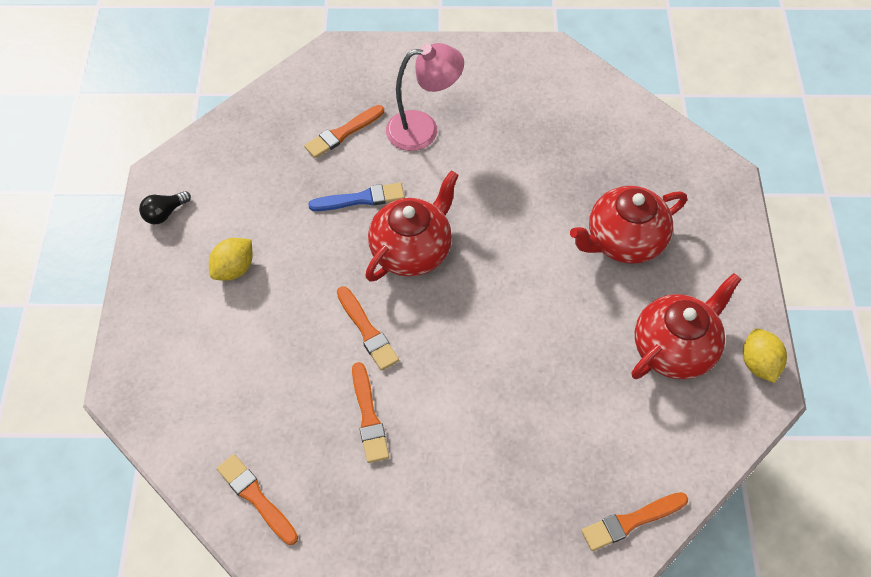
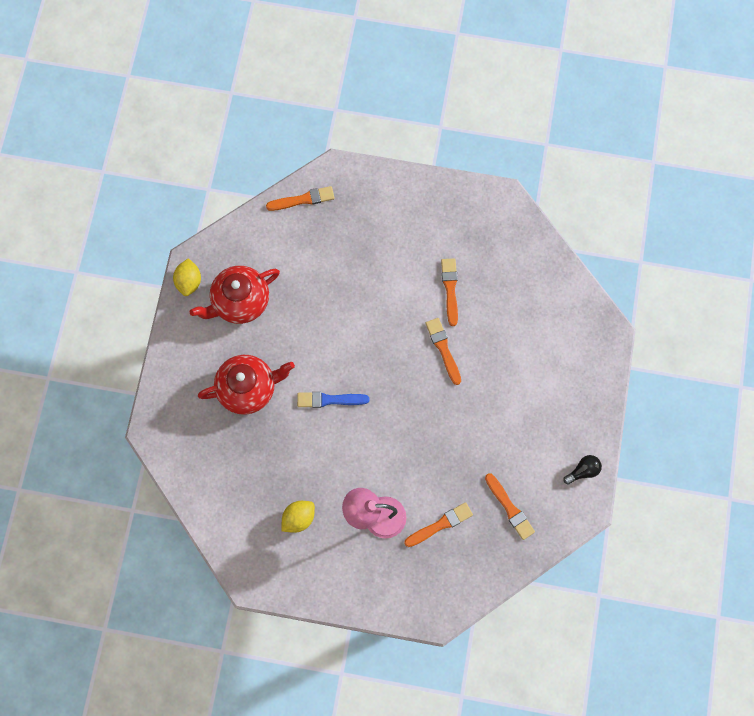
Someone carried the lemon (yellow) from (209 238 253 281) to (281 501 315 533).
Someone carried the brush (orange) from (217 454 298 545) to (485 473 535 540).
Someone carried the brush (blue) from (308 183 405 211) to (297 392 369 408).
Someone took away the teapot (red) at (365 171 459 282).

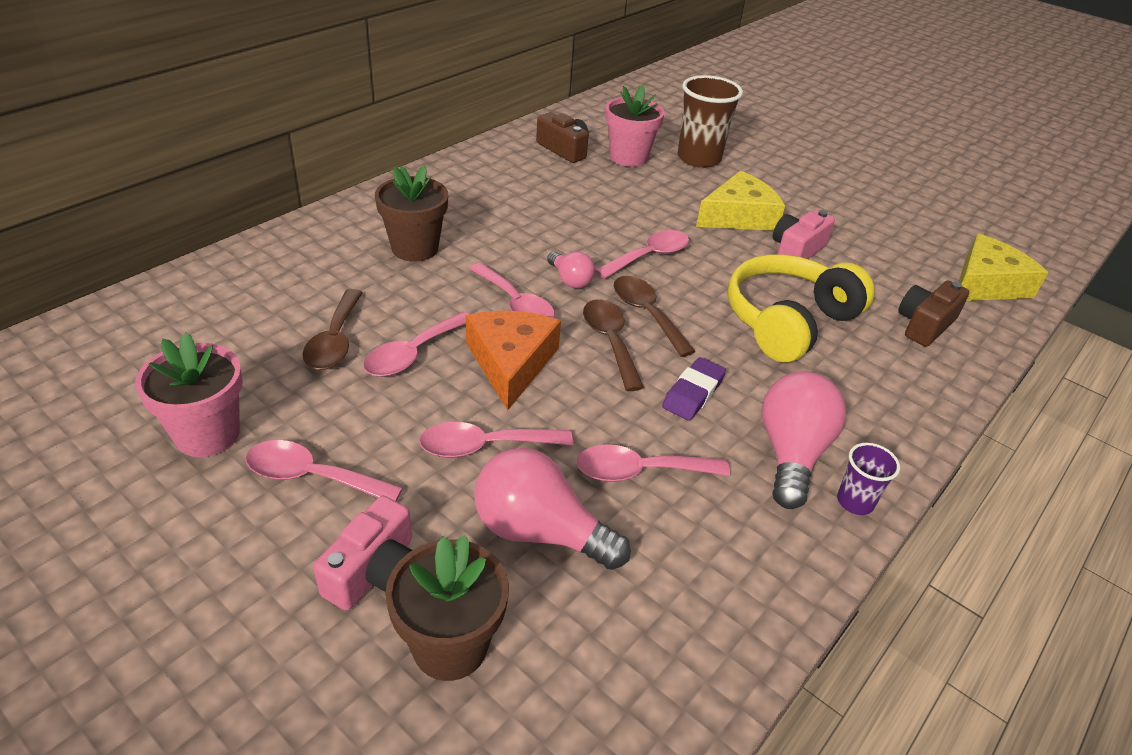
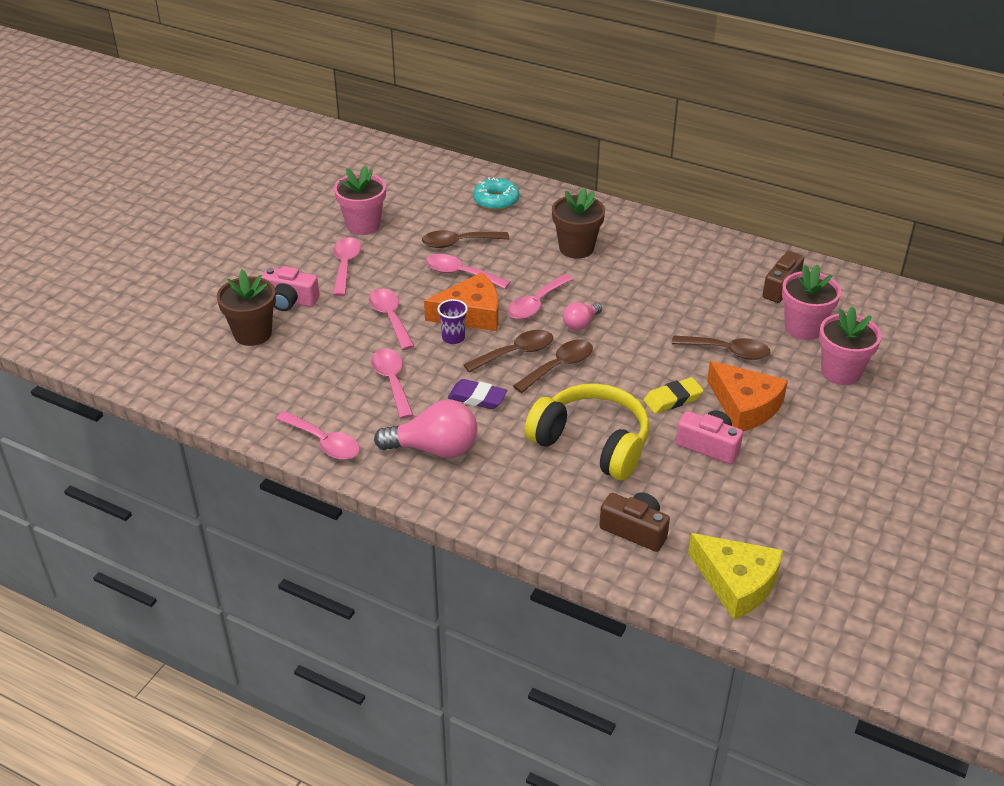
Someone took away the light bulb (pink) at (474 448 631 570).
Someone carried the spoon (pink) from (595 230 689 279) to (276 411 360 460).
Someone swapped the cup (brown) at (678 75 743 168) for the flower pot (pink) at (819 306 882 385).
Someone repainted the cheese (yellow) at (696 171 785 231), which became the cheese (orange) at (707 361 788 431).
Someone carried the cup (purple) from (837 443 900 515) to (437 299 468 344).
Someone put down the donut (turquoise) at (473 177 519 210).
Someone put down the eraser (yellow) at (644 377 704 414).
Someone put down the spoon (brown) at (672 335 770 360).

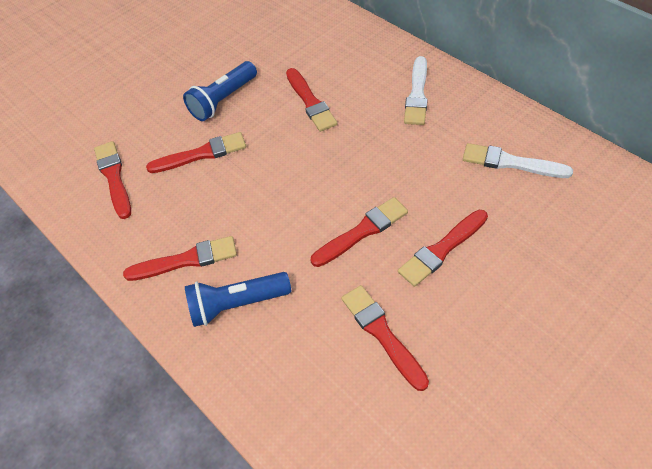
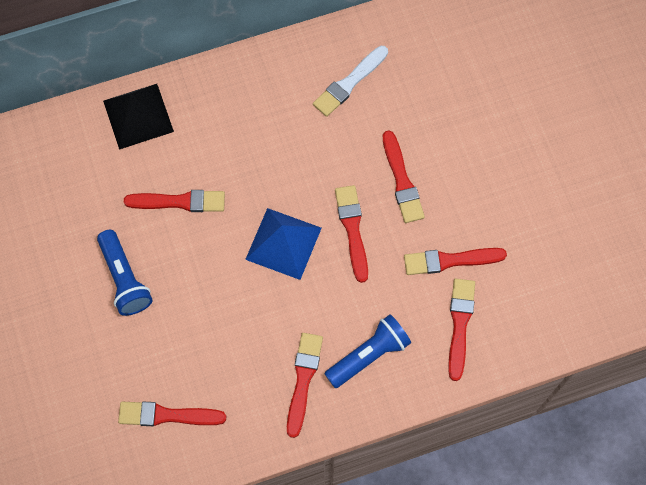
Someone carried the brush (red) from (146 132 246 173) to (448 279 475 381).
Someone rotated the flashlight (blue) at (185 272 291 327) by 135 degrees counterclockwise.
Someone took away the brush (white) at (404 56 428 125).
Someone put down the pyramid (black) at (103 84 174 150).
Someone put down the pyramid (blue) at (245 208 322 280).

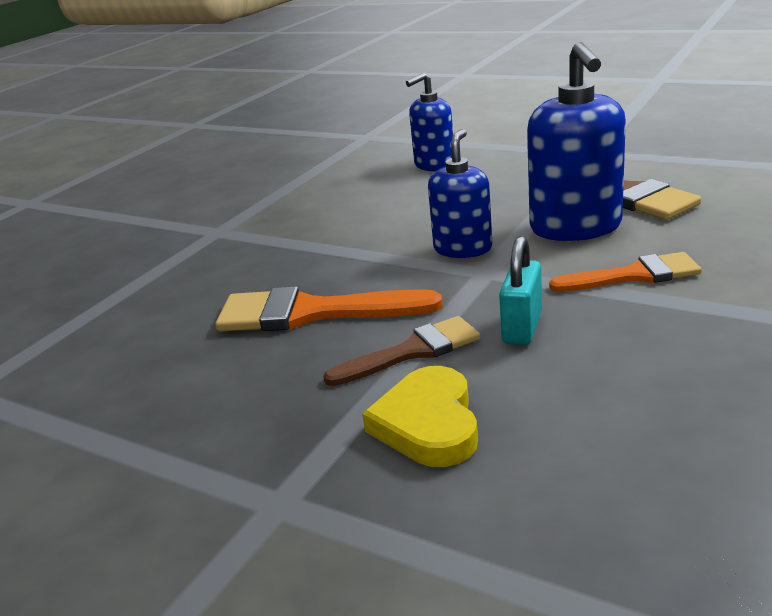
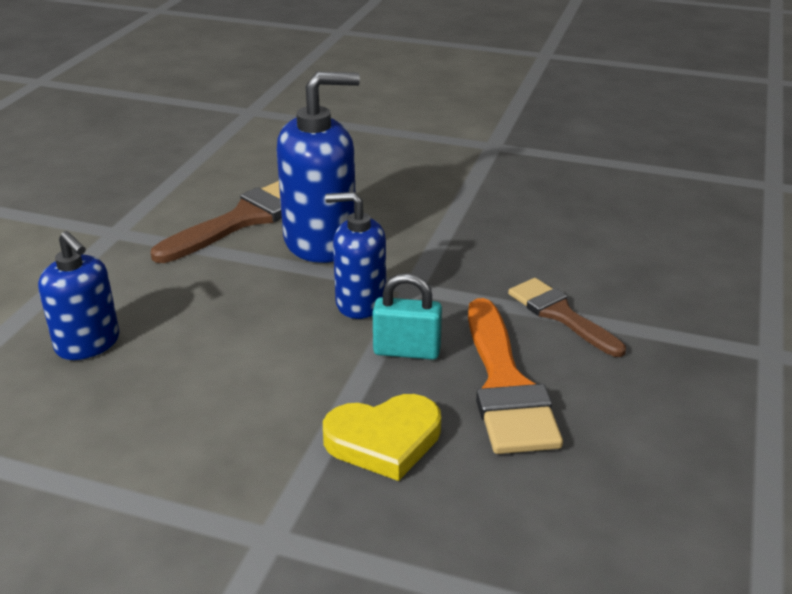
Someone carried the heart (yellow) from (362 366 478 467) to (323 394 441 481).
Someone carried the padlock (turquoise) from (499 236 542 345) to (373 273 442 360).
Someone took away the brush (orange) at (549 252 702 292).

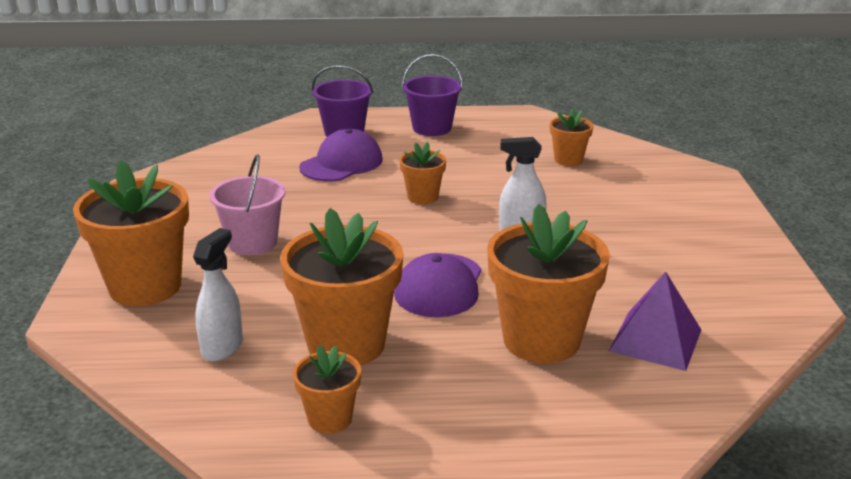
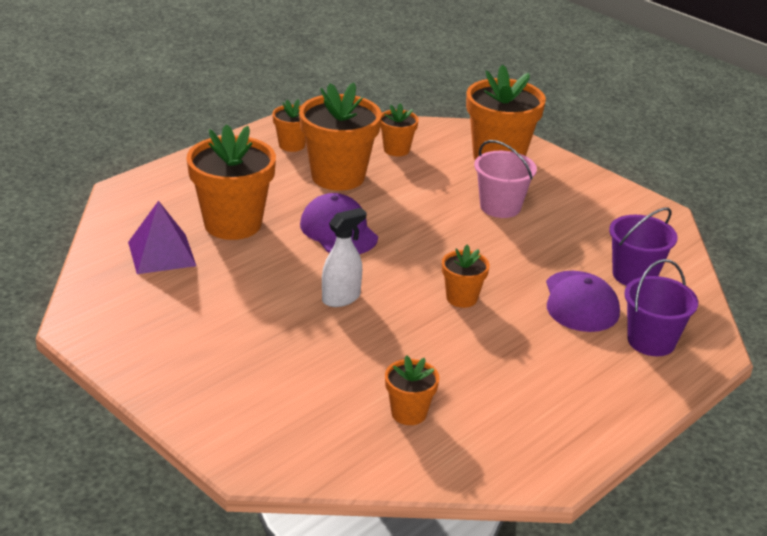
Someone swapped the spray bottle (white) at (193 228 243 362) for the flower pot (orange) at (380 103 419 156).
Someone carried the bucket (purple) from (402 54 463 136) to (609 207 678 286).

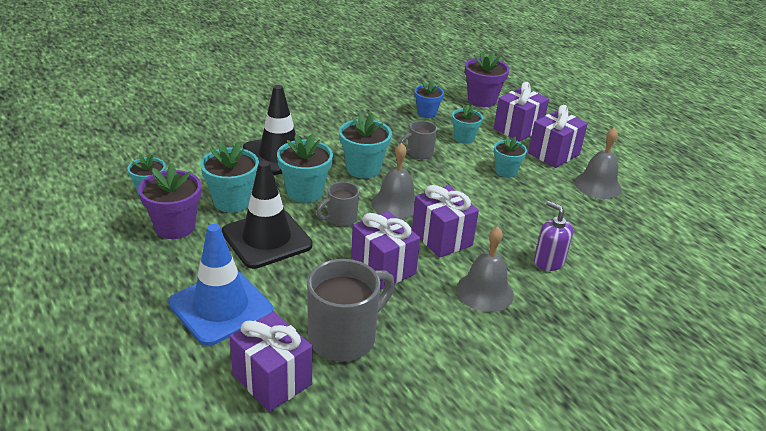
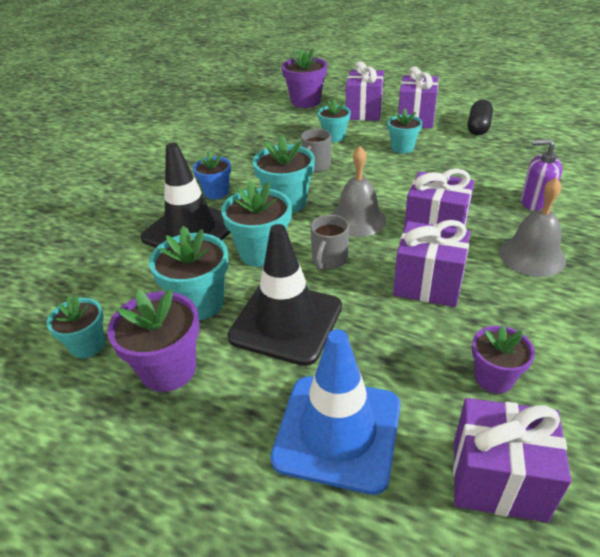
Someone swapped the mug (grey) at (307 259 395 362) for the flower pot (purple) at (472 325 535 393).
Someone carried the flower pot (blue) from (415 80 444 118) to (193 151 231 199).
Someone swapped the bell (grey) at (574 127 622 199) for the capsule (black) at (467 99 493 135).

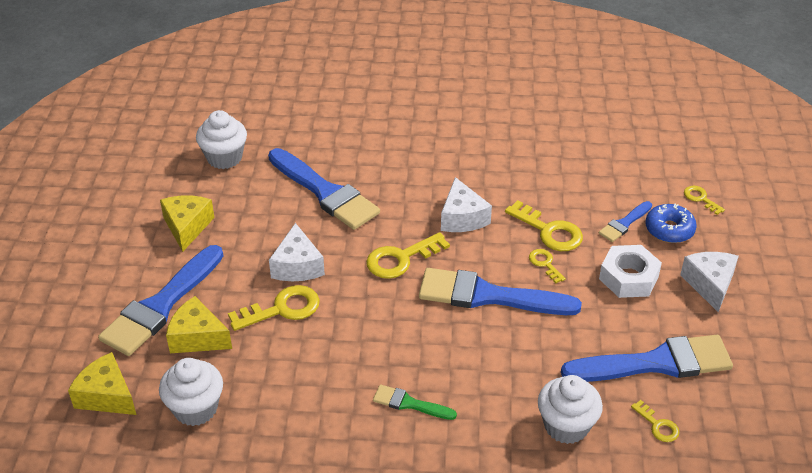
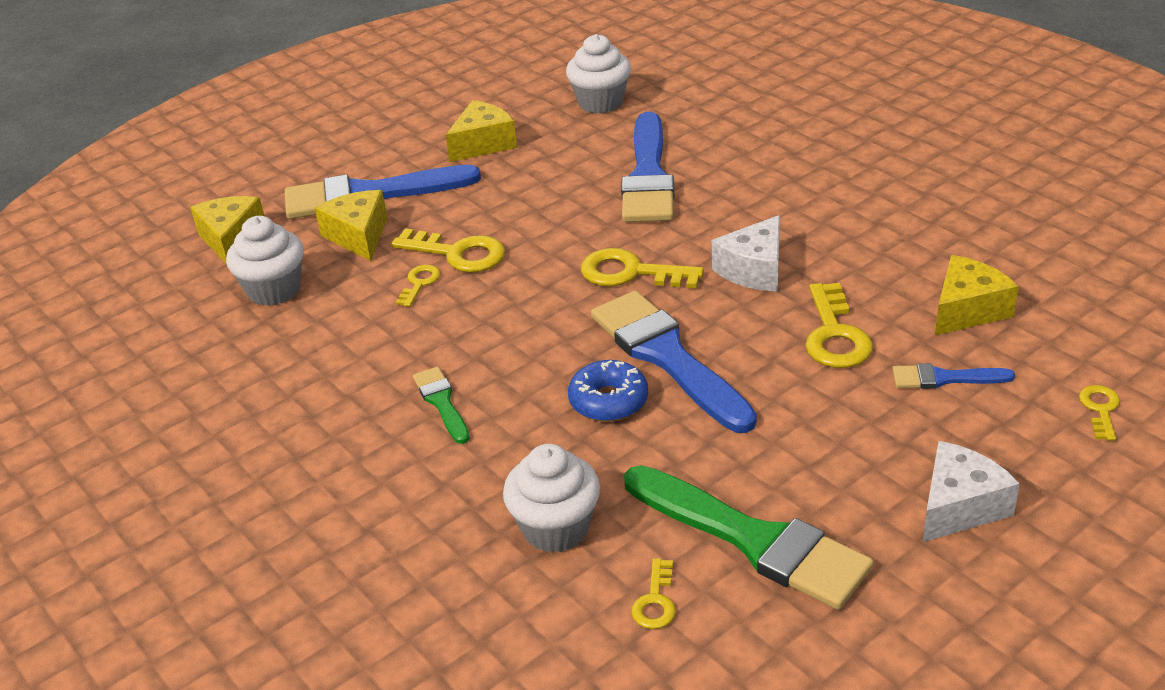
Someone took away the cheese (white) at (269 223 325 281).
Someone carried the key (yellow) from (529 249 566 283) to (395 265 440 307).
Someone repainted the brush (blue) at (561 335 733 382), which became the brush (green) at (624 465 874 610).
Someone took away the nut (white) at (599 245 662 298).
Someone carried the donut (blue) from (645 204 697 243) to (568 360 648 422).
Someone put down the cheese (yellow) at (935 255 1019 335).

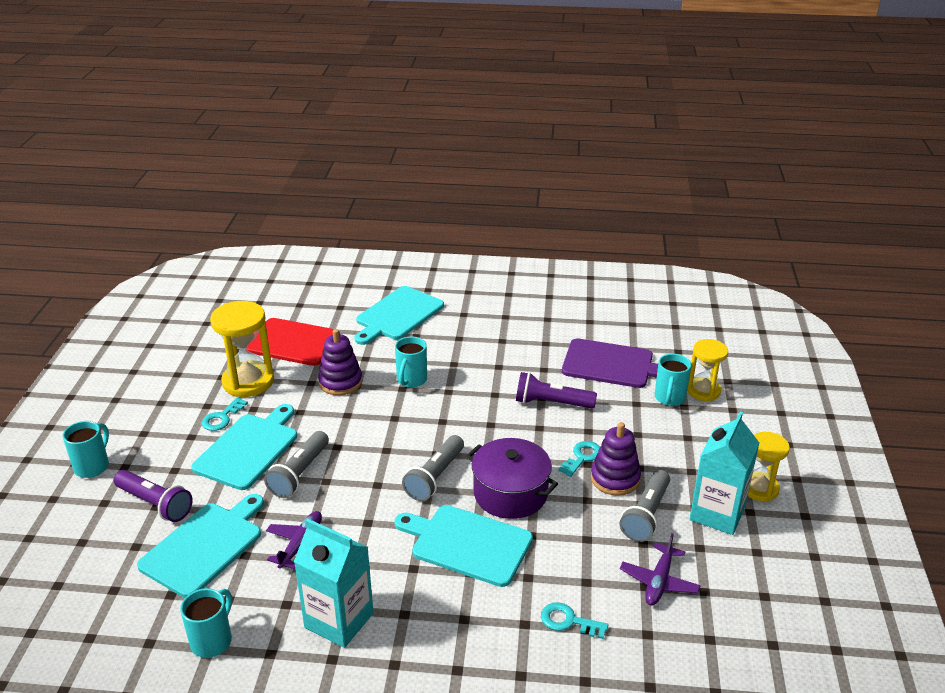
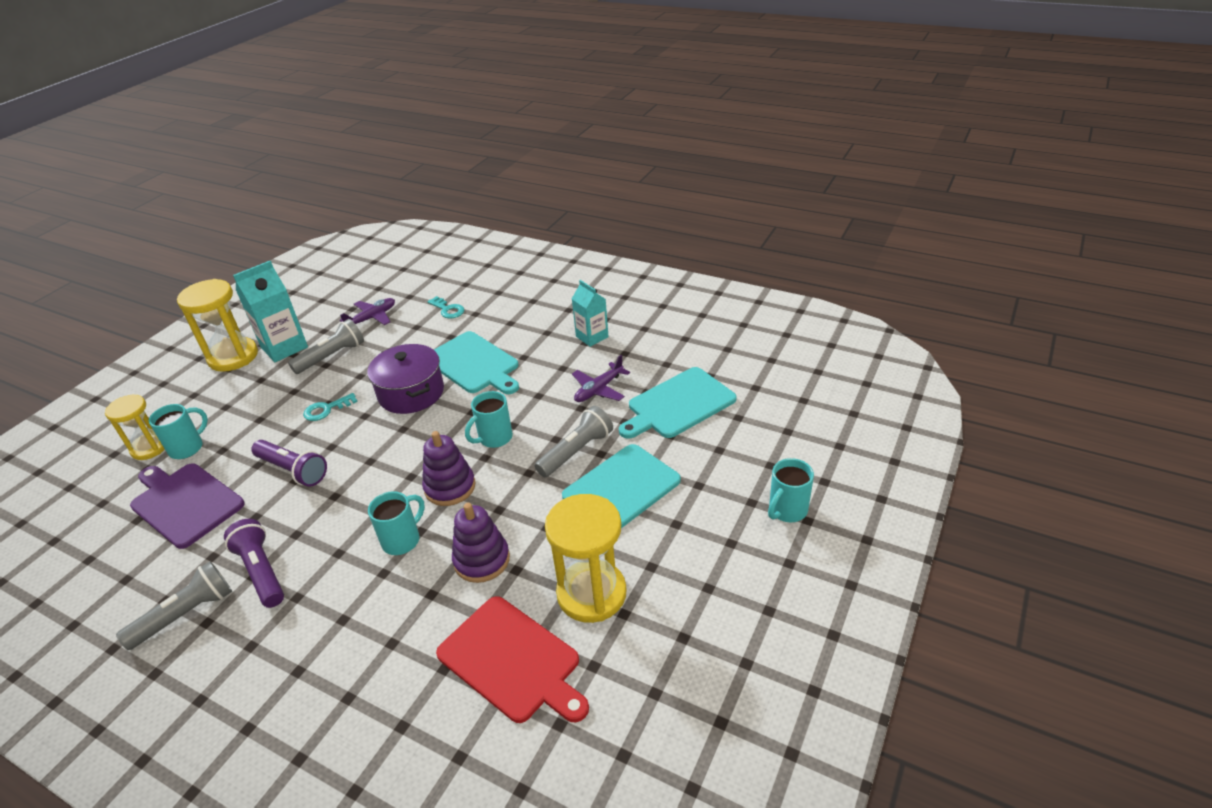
Someone carried the flashlight (purple) from (114 470 193 522) to (224 519 284 608).
Someone carried the mug (turquoise) from (180 588 232 658) to (465 391 513 448).
Someone took away the key (turquoise) at (202 397 248 431).
Someone scaled the carton (turquoise) at (294 519 373 648) by 0.65.
Someone took away the cutting board (turquoise) at (354 286 444 345).
Someone carried the flashlight (grey) from (402 435 464 501) to (116 561 232 650).
Someone carried the stacking toy (purple) from (591 422 641 496) to (422 431 475 506).
Someone scaled the hourglass (yellow) at (748 432 790 501) by 1.56.

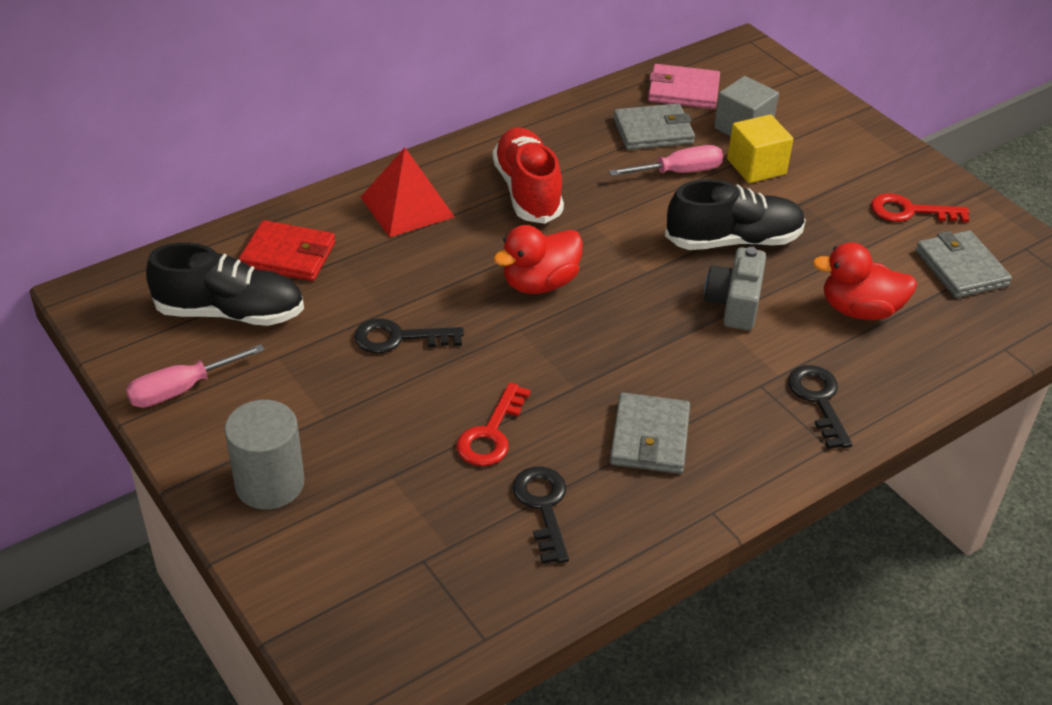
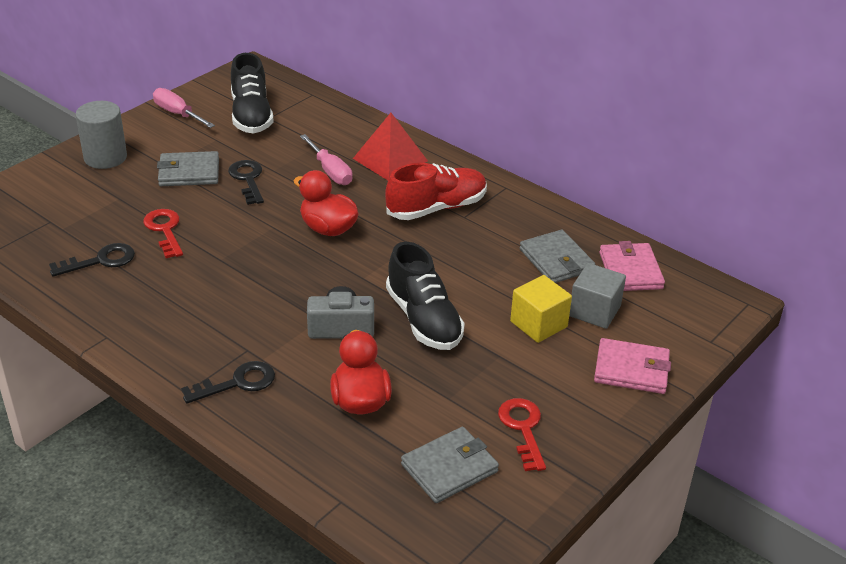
Someone took away the wallet (red) at (239 220 335 281).
Someone rotated the key (red) at (456 383 531 466) by 60 degrees clockwise.
Someone carried the screwdriver (pink) from (609 145 723 176) to (300 134 353 185).
Someone carried the wallet (grey) from (610 392 690 474) to (157 151 219 186).
Someone put down the wallet (pink) at (594 338 671 394).

